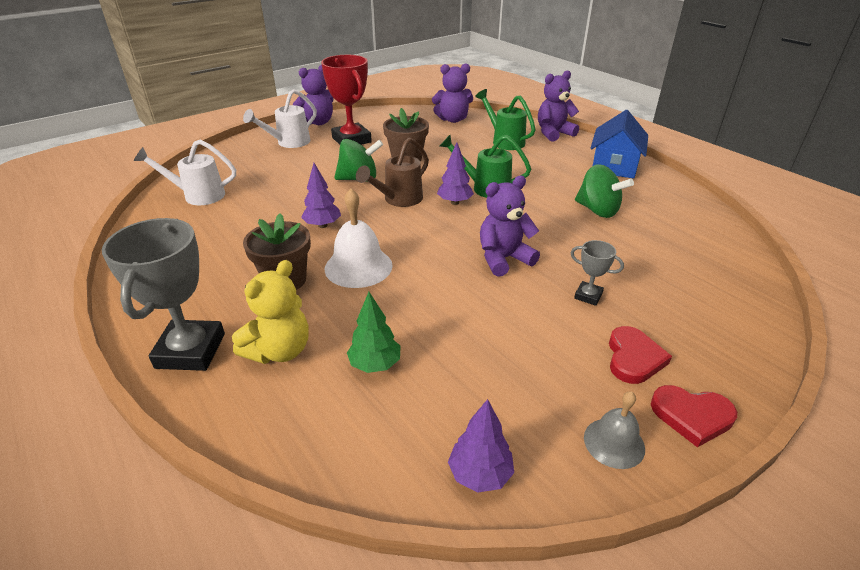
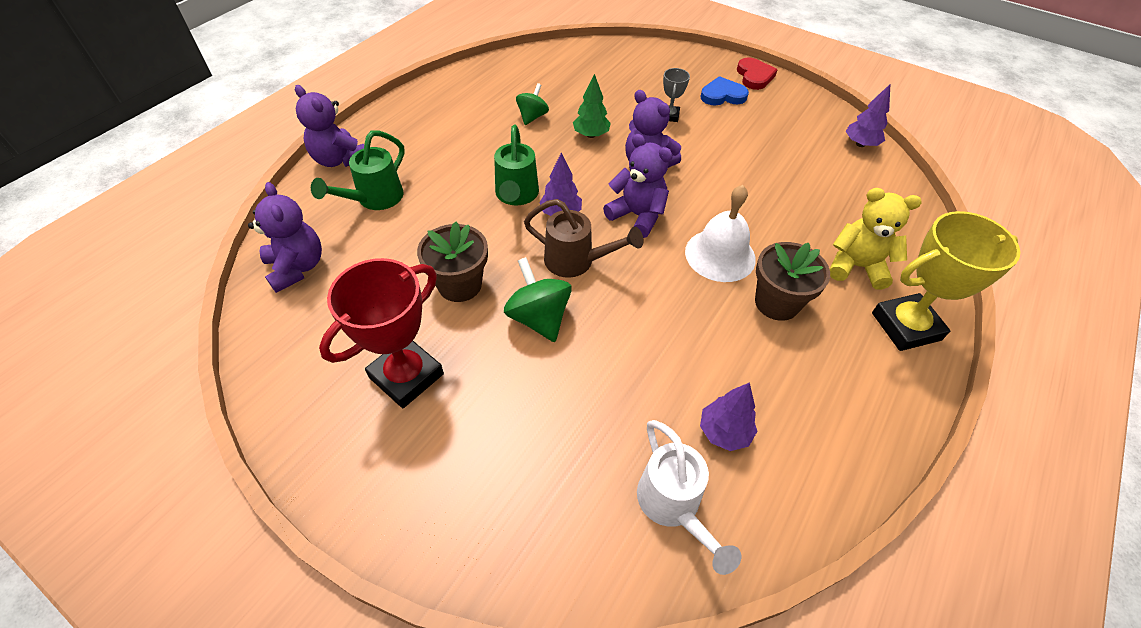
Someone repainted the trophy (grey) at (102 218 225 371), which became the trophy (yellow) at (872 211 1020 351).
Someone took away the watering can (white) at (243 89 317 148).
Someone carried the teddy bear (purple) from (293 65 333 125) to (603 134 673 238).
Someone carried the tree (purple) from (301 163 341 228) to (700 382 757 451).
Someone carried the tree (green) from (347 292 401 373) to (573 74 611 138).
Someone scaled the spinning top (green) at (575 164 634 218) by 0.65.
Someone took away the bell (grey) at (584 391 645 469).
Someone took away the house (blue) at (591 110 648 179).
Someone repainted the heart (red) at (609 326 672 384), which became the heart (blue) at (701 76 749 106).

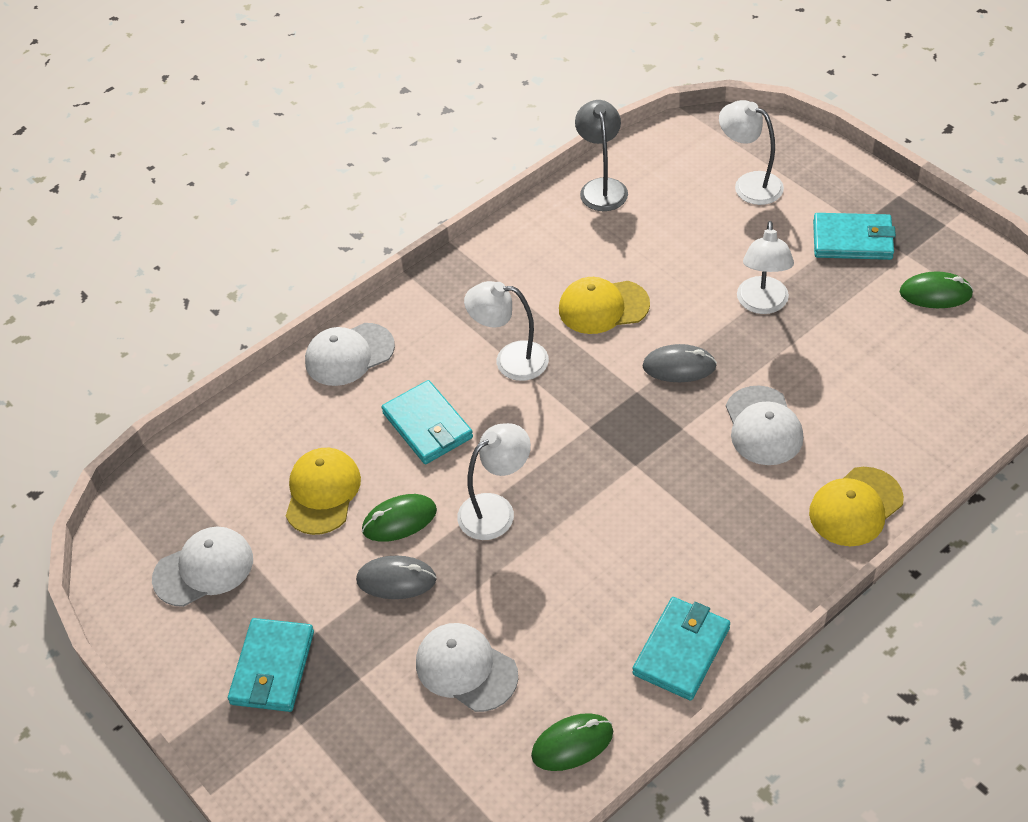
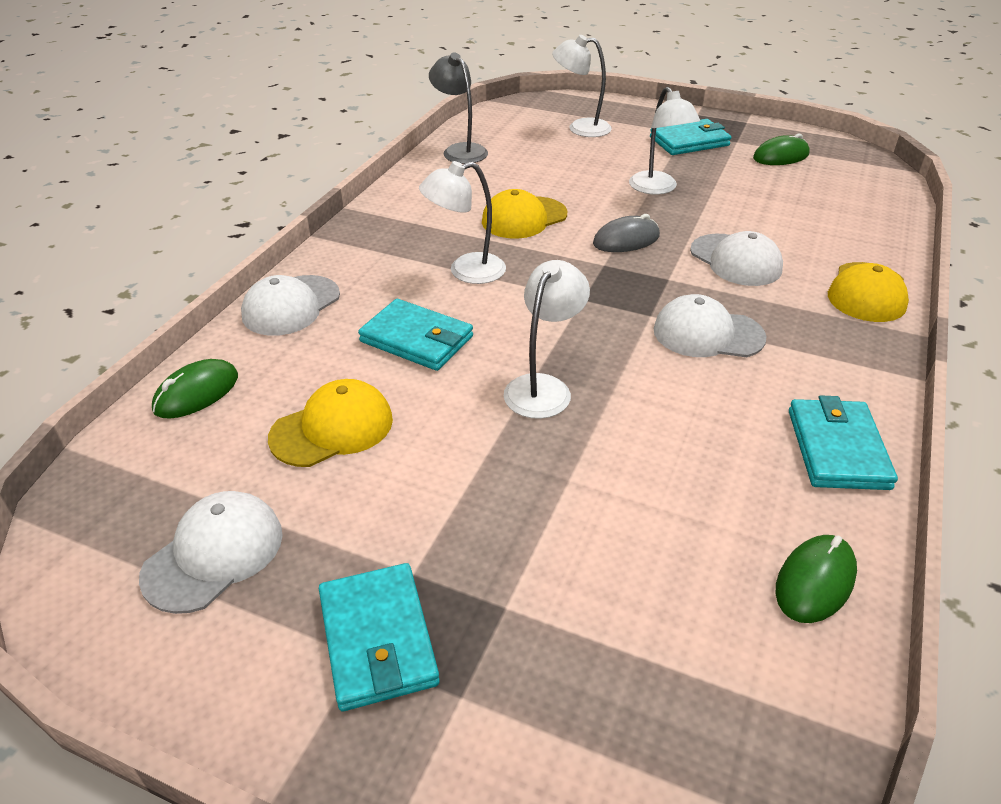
Someone rotated the cap (yellow) at (286 448 361 535) by 75 degrees clockwise.
Someone took away the mouse (grey) at (356 555 436 599).
Someone carried the mouse (green) from (362 494 437 542) to (152 359 238 419).
Someone carried the cap (white) from (416 623 518 712) to (653 294 767 357).

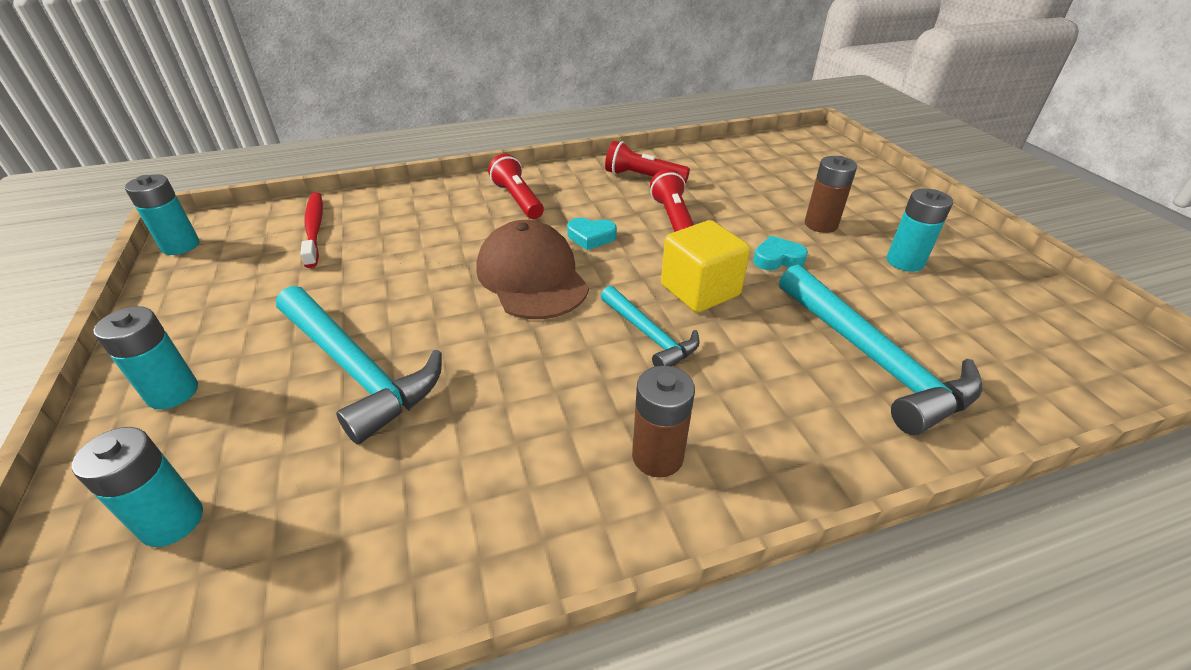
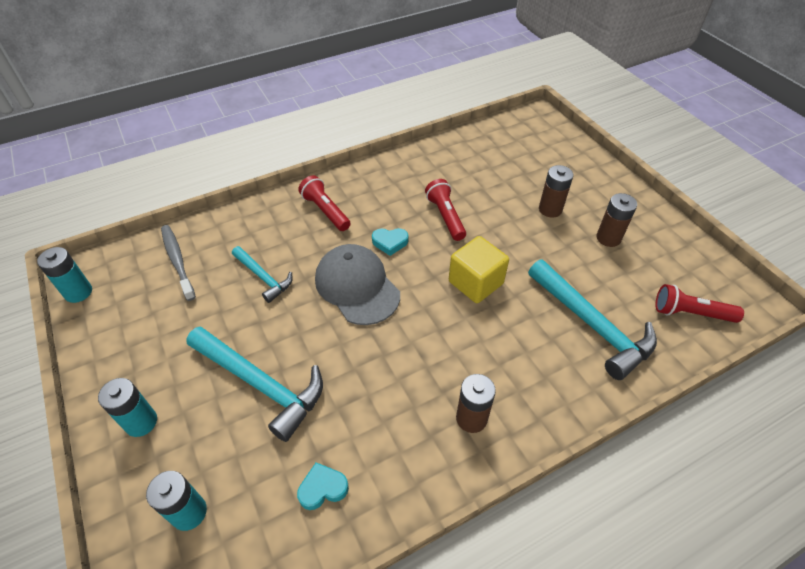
Someone repainted the toothbrush (red) at (301 192 323 268), which became the toothbrush (grey) at (161 225 196 301).
Someone repainted the cap (brown) at (476 220 589 319), which became the cap (grey) at (315 244 400 325).
Someone carried the hammer (turquoise) from (601 286 700 367) to (232 246 293 303).
Someone carried the flashlight (red) from (605 141 690 184) to (655 284 744 323).
Someone carried the heart (turquoise) from (753 236 808 270) to (297 463 349 510).
Someone repainted the battery (turquoise) at (887 189 953 272), which became the battery (brown) at (596 193 637 247).

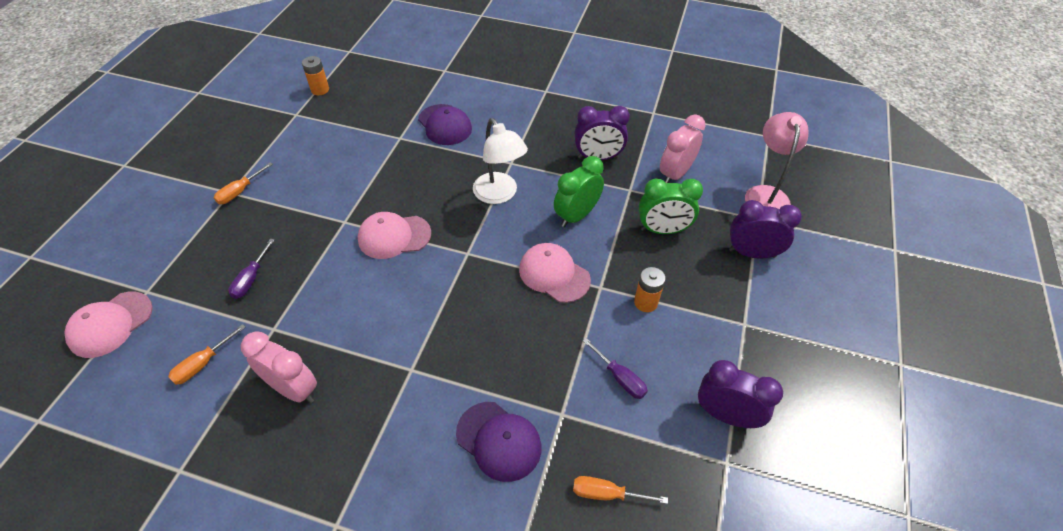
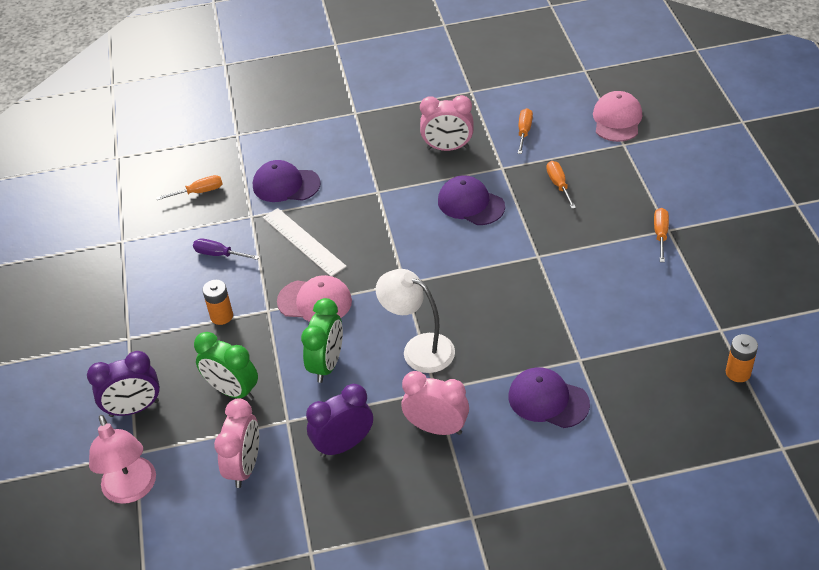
Someone repainted the screwdriver (purple) at (228 239 275 299), which became the screwdriver (orange) at (547 161 576 209).
Someone took away the cap (pink) at (358 212 431 259).
Someone rotated the clock (green) at (639 179 703 234) by 120 degrees counterclockwise.
Someone took away the clock (purple) at (698 360 783 428).
Someone put down the ruler (white) at (263 208 347 276).
Someone put down the clock (pink) at (401 371 469 435).
Someone put down the cap (purple) at (438 175 505 225).

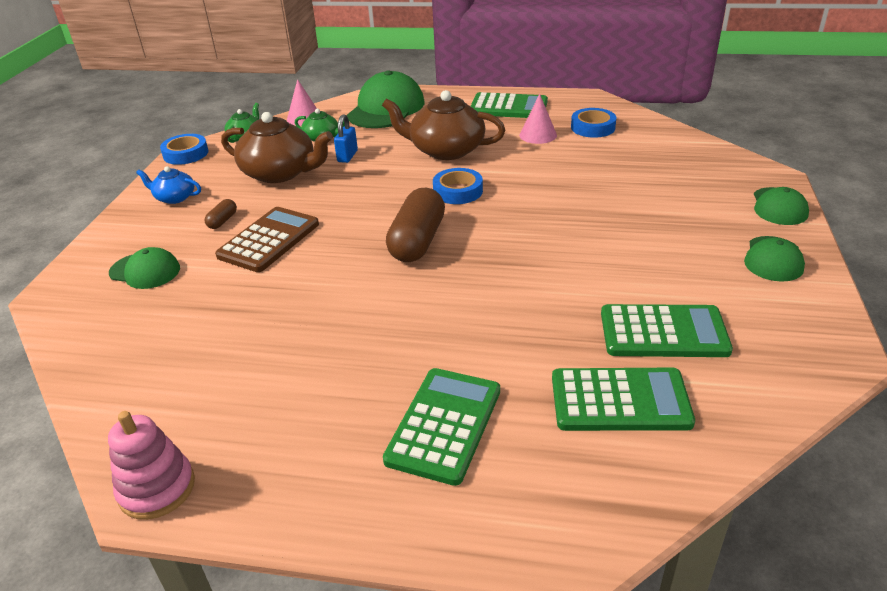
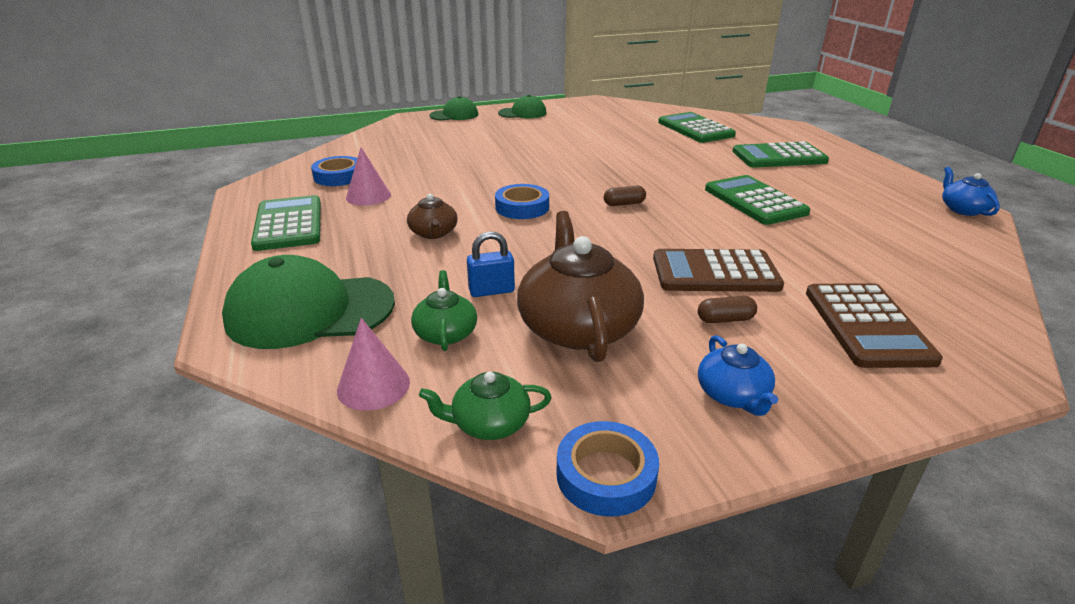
Someone swapped the stacking toy (pink) at (108 411 195 520) for the teapot (blue) at (942 167 1000 216).
Someone swapped the cap (green) at (109 247 180 289) for the calculator (brown) at (806 283 943 368).
Someone scaled the teapot (brown) at (382 90 505 160) by 0.52.
Someone scaled the capsule (brown) at (386 188 445 262) by 0.44.
Someone carried the calculator (green) from (601 304 733 357) to (705 175 810 225).

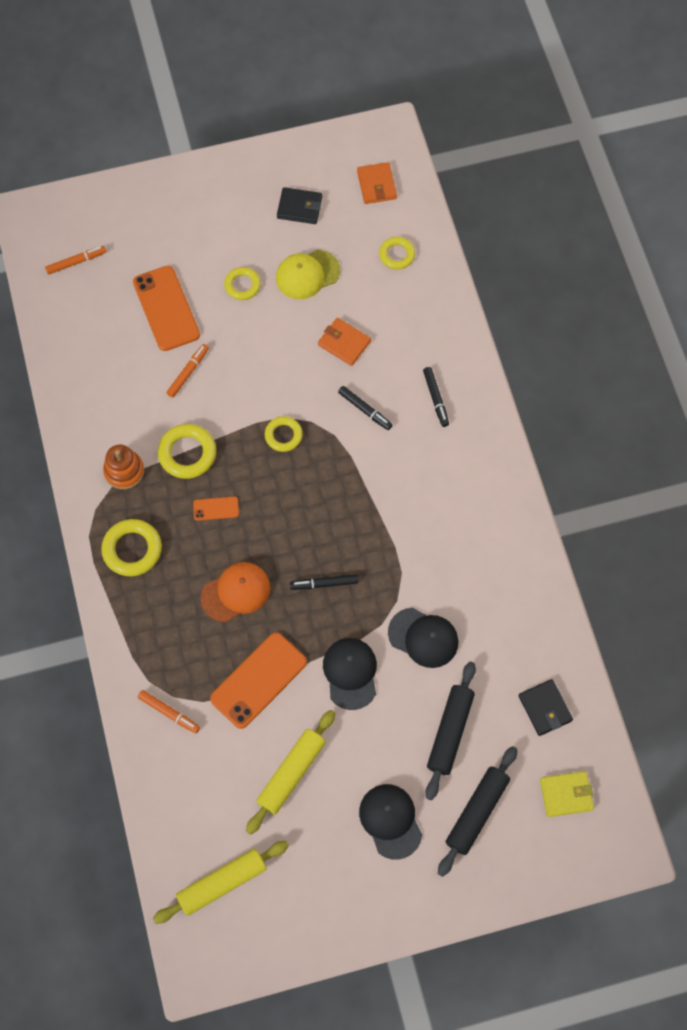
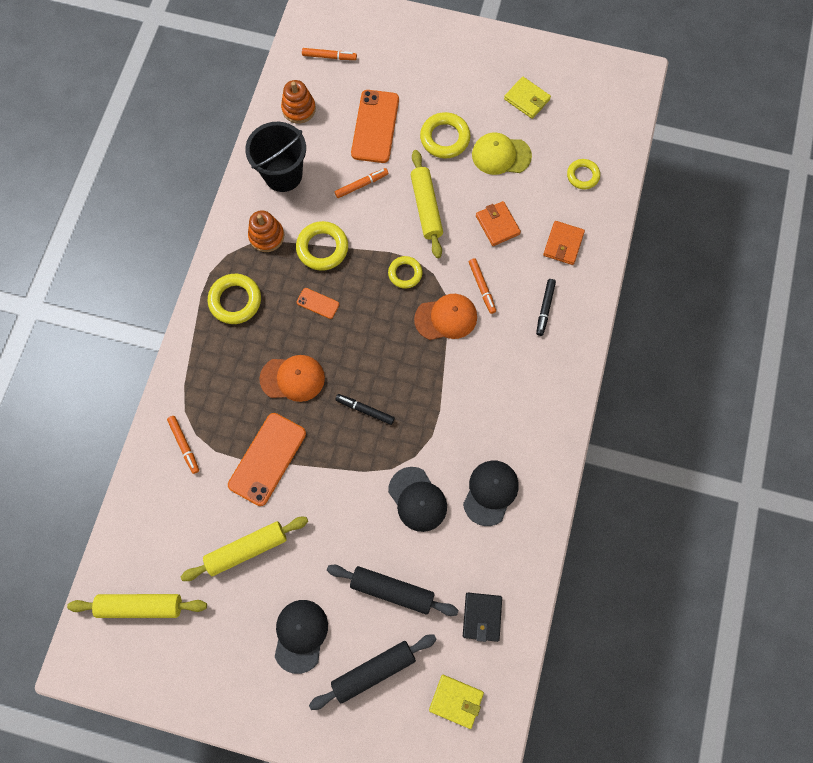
Someone rotated the phone (orange) at (210 633 307 729) by 45 degrees counterclockwise.
Someone scaled the ring (yellow) at (224 267 261 300) by 1.54.
Someone repainted the wallet (black) at (277 187 322 224), which became the wallet (yellow) at (504 76 551 119).
Someone carried the cap (black) from (323 638 377 710) to (463 460 519 526).
Someone repainted the marker (black) at (338 386 392 430), which became the marker (orange) at (469 258 496 314).
Someone carried the wallet (orange) from (357 162 397 204) to (543 221 585 265).
Someone rotated the rolling pin (black) at (426 661 476 800) by 60 degrees clockwise.
Someone put down the bucket (black) at (245 122 306 192).
Someone put down the stacking toy (orange) at (281 80 316 124).
Someone put down the rolling pin (yellow) at (410 150 443 258).
Someone put down the cap (orange) at (414 294 477 340).

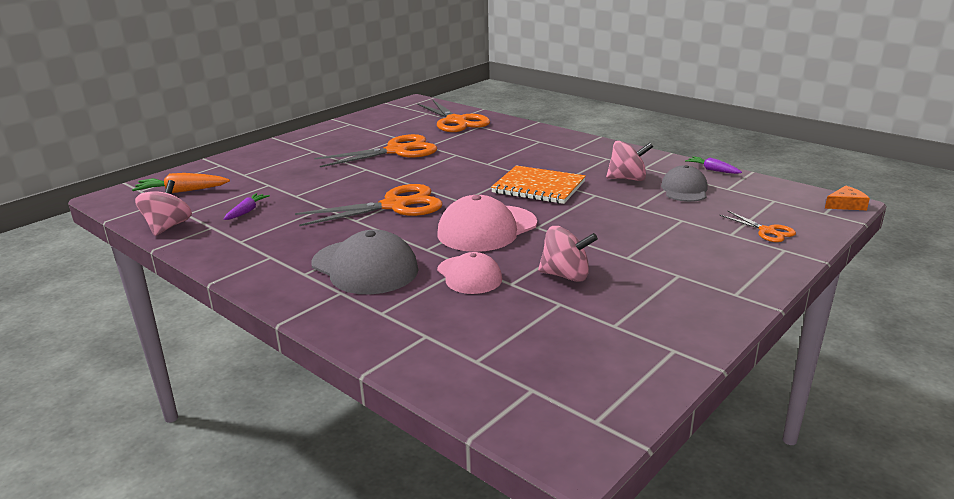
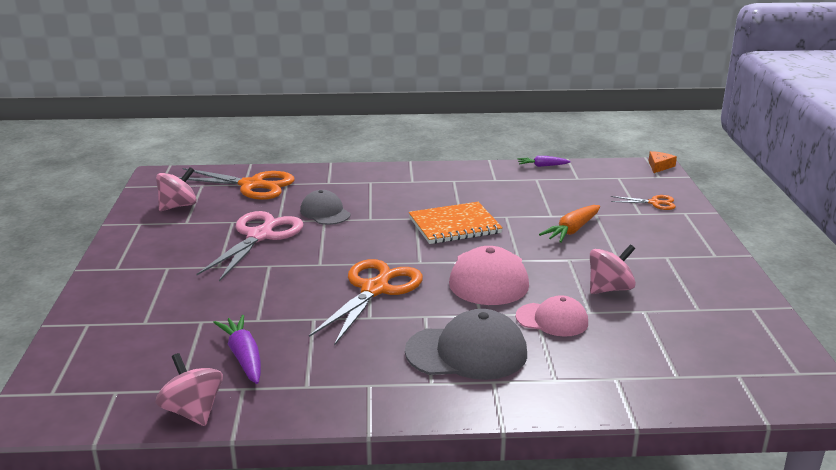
Someone carried the carrot (orange) from (132 173 230 193) to (539 205 600 243).
Someone scaled the carrot (purple) at (224 193 270 220) by 1.56.
Someone repainted the scissors (orange) at (314 134 437 167), which became the scissors (pink) at (197 211 304 282).
Someone carried the spinning top (pink) from (606 141 653 181) to (156 167 197 211).
Someone carried the cap (grey) from (661 165 707 202) to (300 190 351 225).

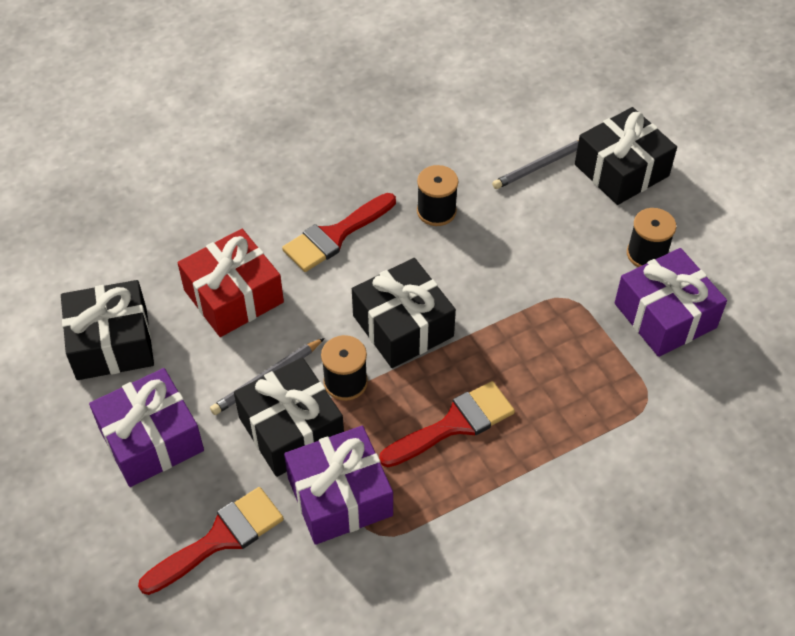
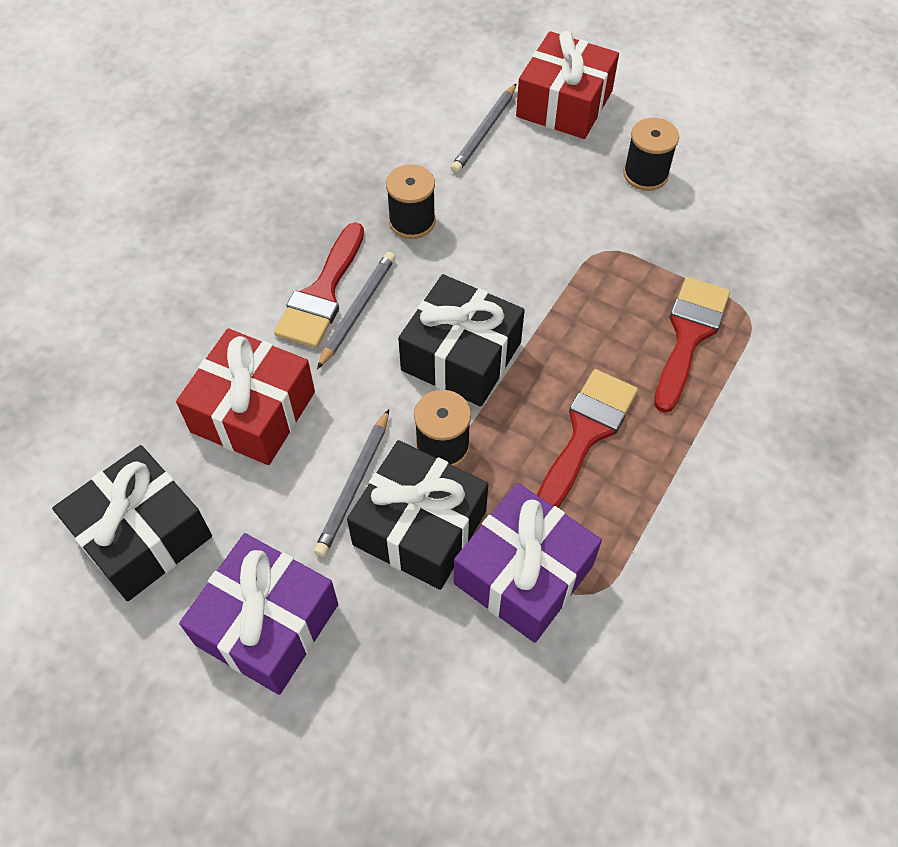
Someone carried the brush (red) from (138 487 284 595) to (654 277 730 413).
Someone repainted the gift (black) at (575 107 677 205), which became the gift (red) at (516 31 619 139).
Someone took away the gift (purple) at (615 248 727 357).
Someone put down the pencil (grey) at (317 252 395 369).

